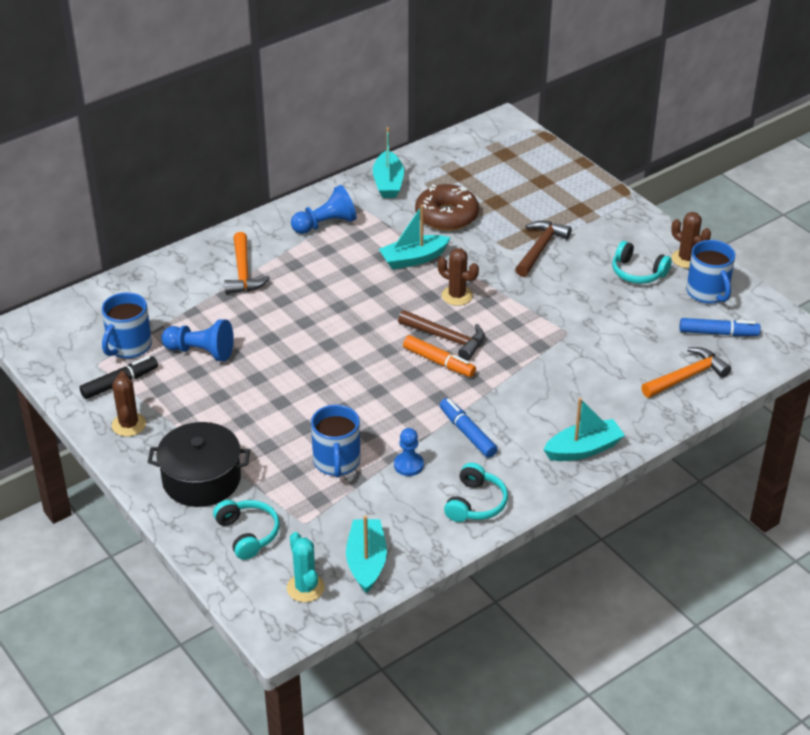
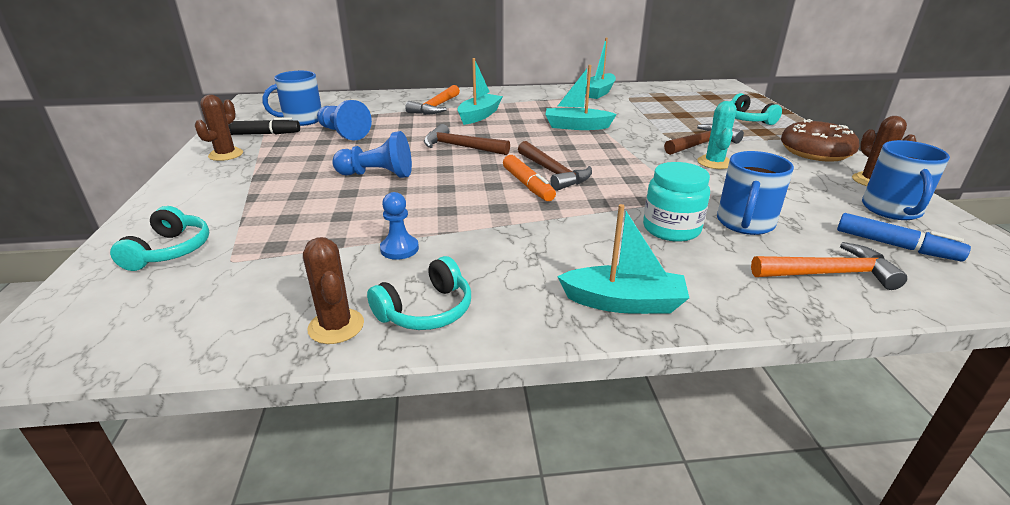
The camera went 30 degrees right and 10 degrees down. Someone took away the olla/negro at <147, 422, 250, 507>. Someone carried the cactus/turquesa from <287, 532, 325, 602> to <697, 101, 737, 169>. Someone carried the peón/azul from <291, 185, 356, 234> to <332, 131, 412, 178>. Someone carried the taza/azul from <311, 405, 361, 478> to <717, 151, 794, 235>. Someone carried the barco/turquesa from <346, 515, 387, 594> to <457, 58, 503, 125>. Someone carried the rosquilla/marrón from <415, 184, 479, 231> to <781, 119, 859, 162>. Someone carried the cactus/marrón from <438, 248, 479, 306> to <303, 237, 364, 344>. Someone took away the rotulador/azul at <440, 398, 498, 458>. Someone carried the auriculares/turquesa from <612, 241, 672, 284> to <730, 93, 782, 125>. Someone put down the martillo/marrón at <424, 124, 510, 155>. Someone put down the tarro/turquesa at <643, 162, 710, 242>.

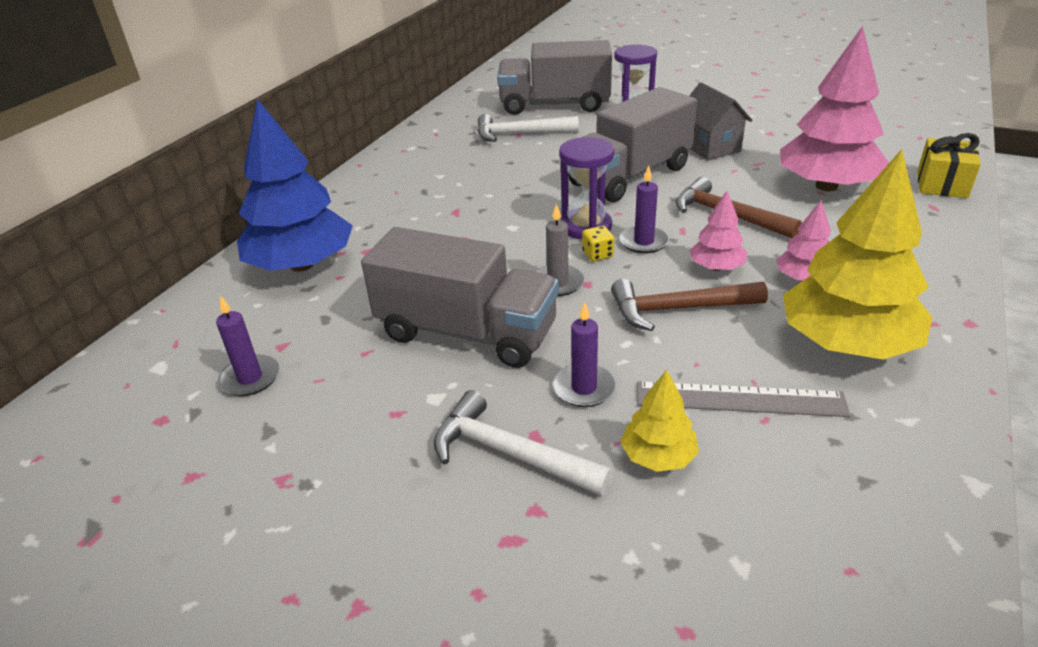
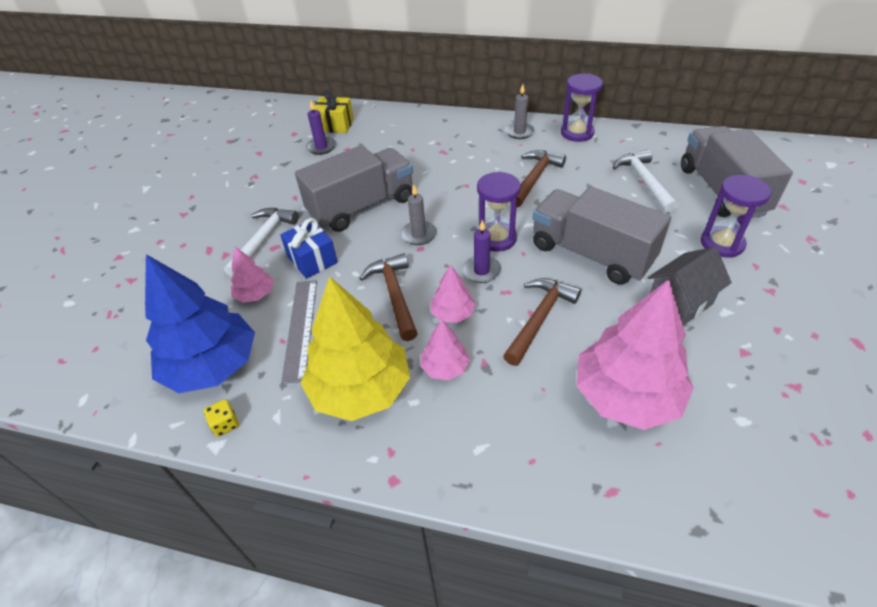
The camera went 80 degrees right and 10 degrees up. Someone carried the árbol/azul from <237, 99, 353, 272> to <145, 254, 255, 393>. Someone rotated the camión/gris at <361, 227, 559, 368> by 135 degrees counterclockwise. Someone swapped the vela/morado at <553, 302, 616, 407> for the regalo/azul at <280, 218, 338, 279>. Someone carried the dado/amarillo from <582, 226, 614, 261> to <204, 399, 239, 437>. Someone repainted the árbol/amarillo at <620, 370, 699, 472>, which became the árbol/rosa at <231, 247, 274, 303>. Someone carried the regalo/amarillo from <917, 133, 981, 198> to <314, 90, 354, 133>. Someone put down the vela/gris at <505, 84, 535, 139>. Someone put down the martillo/marrón at <517, 150, 566, 207>. Someone put down the reloj de arena/morado at <561, 74, 603, 142>.

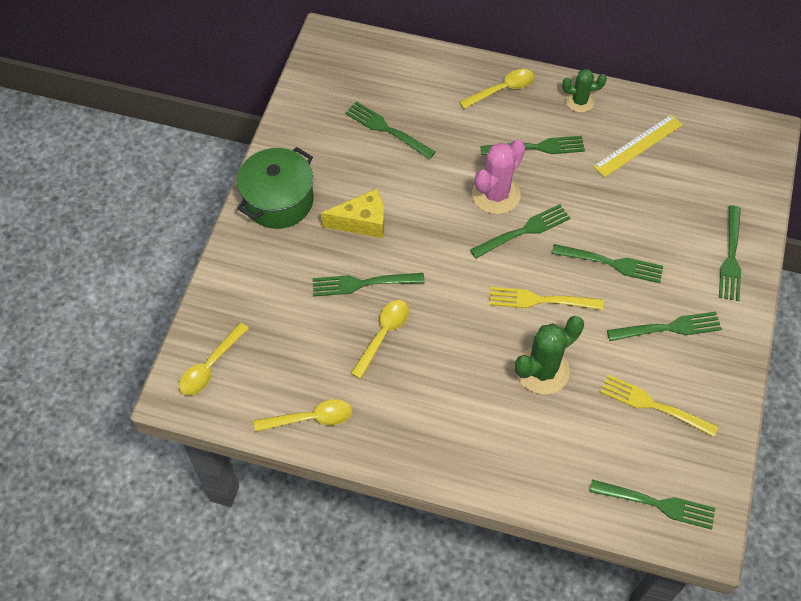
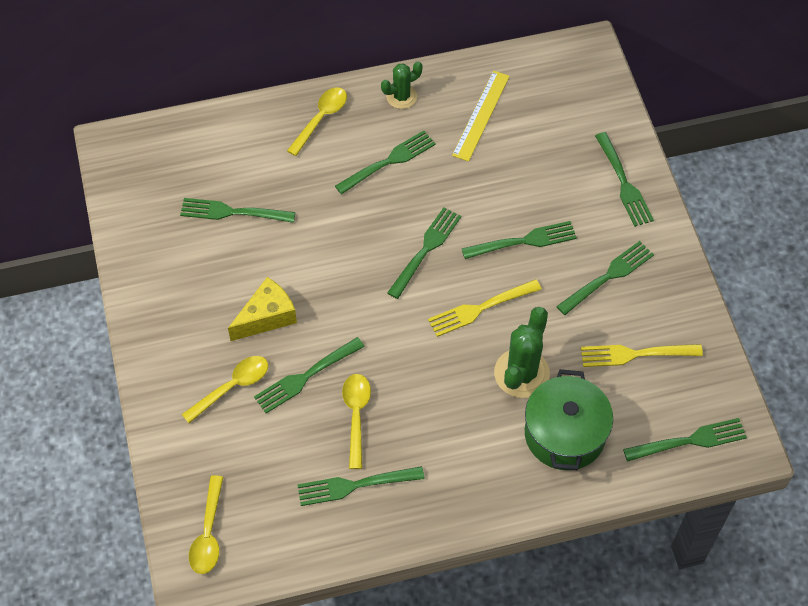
The camera went 30 degrees left and 0 degrees up. Someone carried the olla/verde from <237, 147, 314, 229> to <525, 369, 613, 470>. Someone carried the cuchara/amarillo from <254, 399, 352, 432> to <182, 356, 268, 423>. Someone took away the cactus/rosa at <472, 139, 525, 214>. Someone put down the tenedor/verde at <297, 466, 425, 506>.

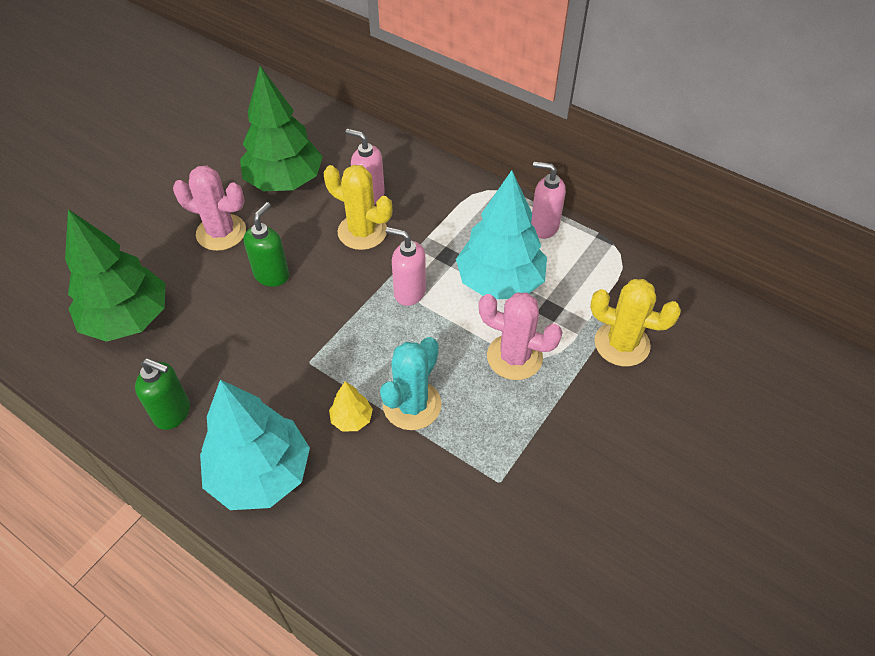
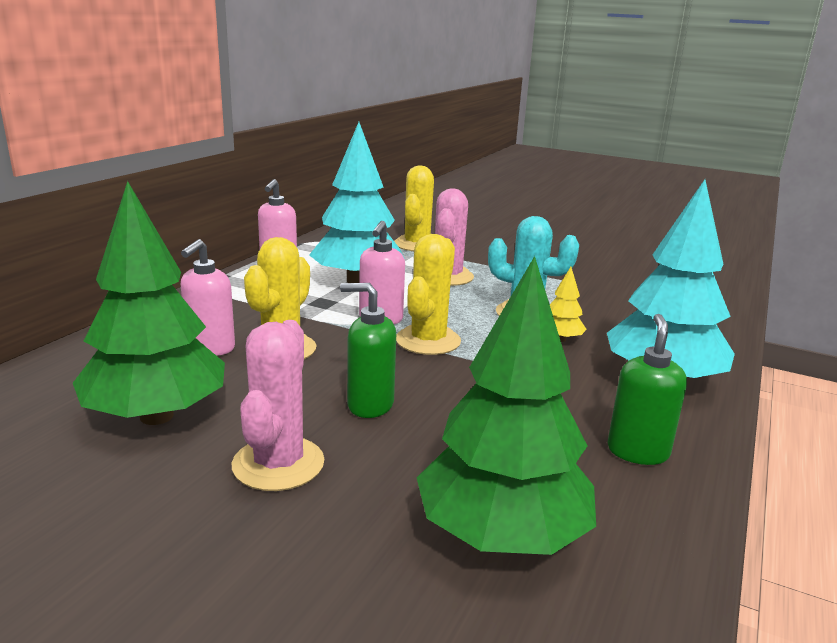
The camera went 100 degrees left and 30 degrees down. Someone put down the cactus/amarillo at <396, 234, 461, 355>.

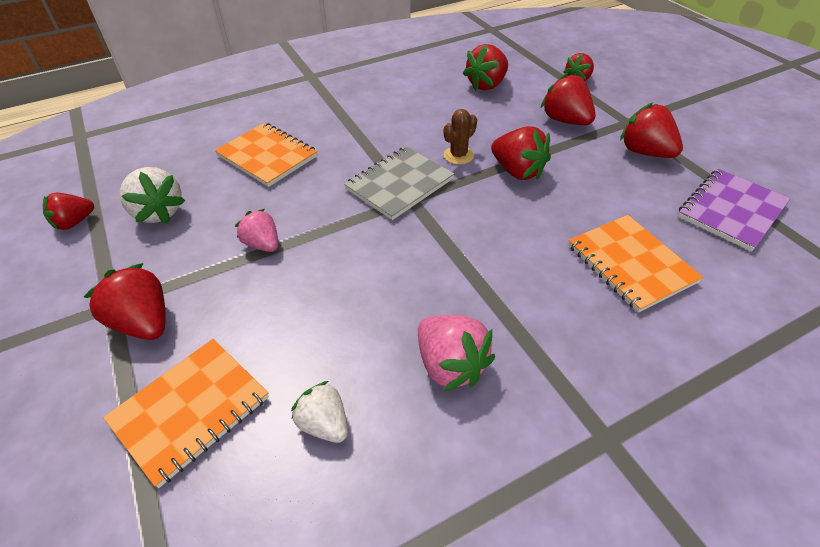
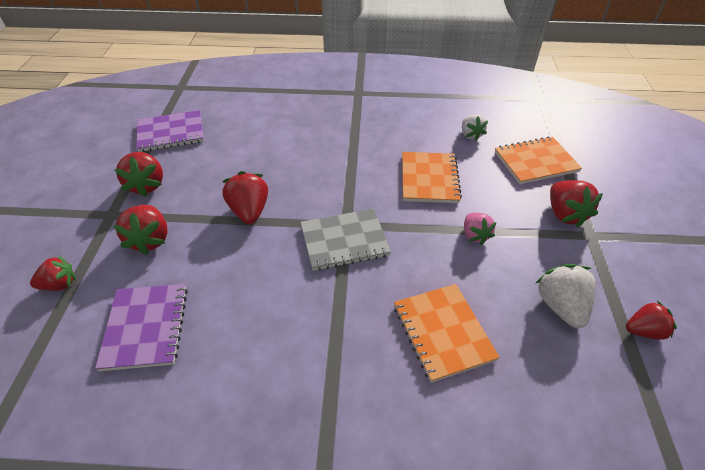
The camera went 150 degrees left and 0 degrees up. Someone took away the fresa/rosa at <418, 315, 495, 392>. Someone took away the cactus/marrón at <444, 109, 477, 165>. Someone swapped the fresa/rojo at <463, 44, 508, 91> for the cuaderno/morado at <95, 284, 188, 371>. Someone carried the cuaderno/naranja from <568, 215, 703, 313> to <402, 152, 462, 203>.

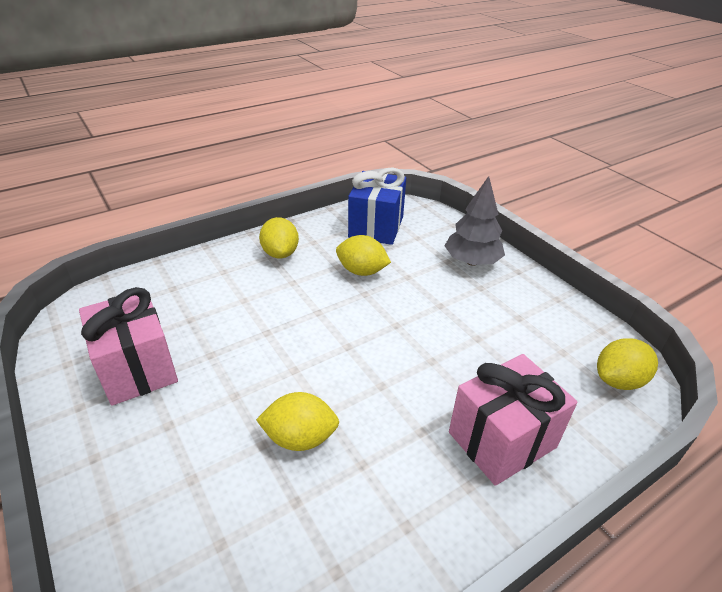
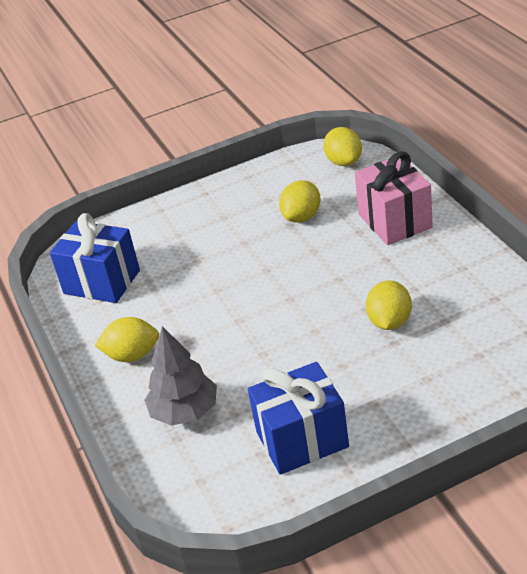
The camera went 75 degrees left and 0 degrees up. Someone repainted the regalo/rosa at <79, 287, 178, 406>, which became the regalo/azul at <248, 362, 349, 475>. Someone carried the limón/amarillo from <336, 235, 391, 276> to <279, 180, 320, 223>. Someone carried the árbol/gris from <445, 176, 505, 266> to <144, 326, 217, 426>.

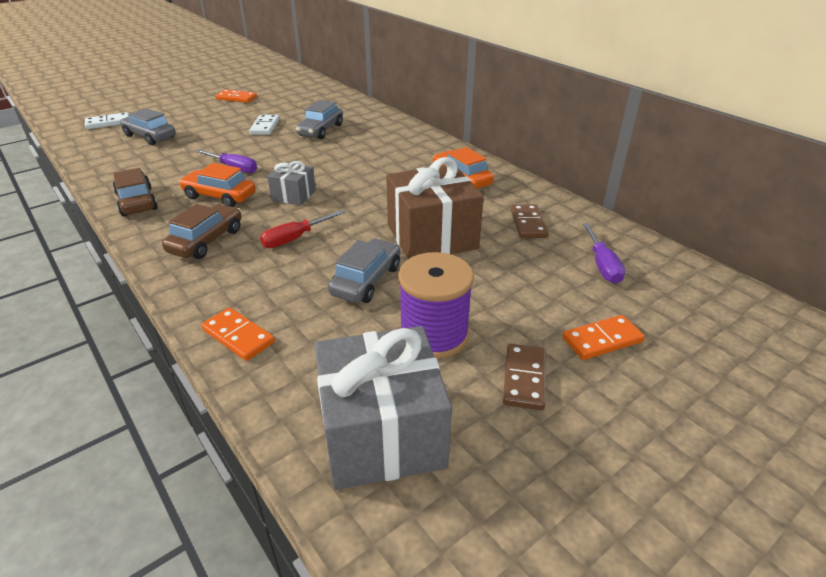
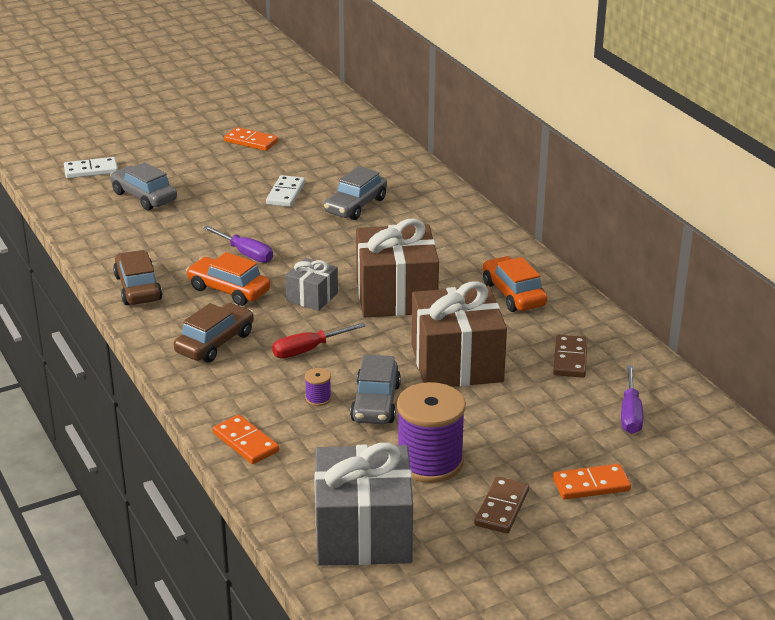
The camera went 10 degrees right and 5 degrees down. Someone rotated the coche/gris at <328, 238, 400, 303> by 150 degrees clockwise. Someone put down the carrete/morado at <305, 368, 331, 406>. Someone put down the regalo/marrón at <356, 219, 439, 317>.

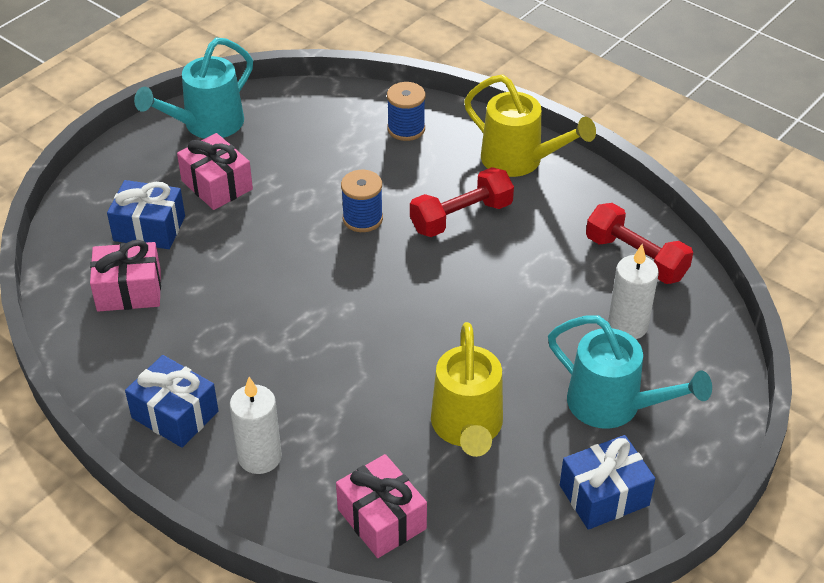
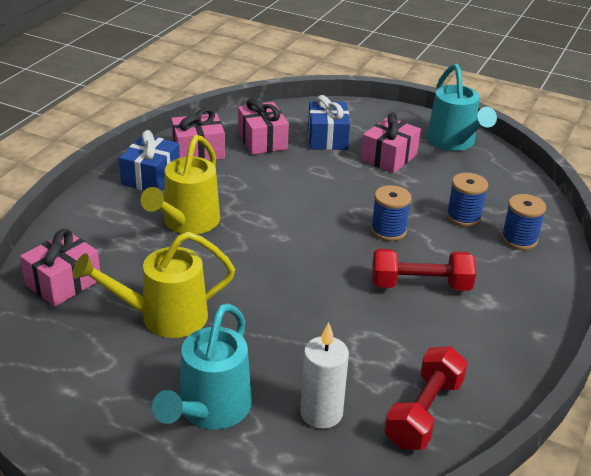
The camera went 75 degrees right and 10 degrees down. Someone rotated the regadera/turquesa at <134, 37, 253, 139> by 135 degrees counterclockwise. Someone took away the vela/blanco at <230, 377, 282, 474>. Someone rotated the mancuerna/rojo at <410, 167, 514, 237> by 45 degrees counterclockwise. Someone carried the regadera/amarillo from <464, 75, 596, 177> to <141, 135, 220, 234>. Someone took away the regalo/azul at <560, 435, 655, 530>. Someone put down the regalo/rosa at <171, 108, 225, 160>. Someone put down the carrete/azul at <447, 173, 488, 227>.

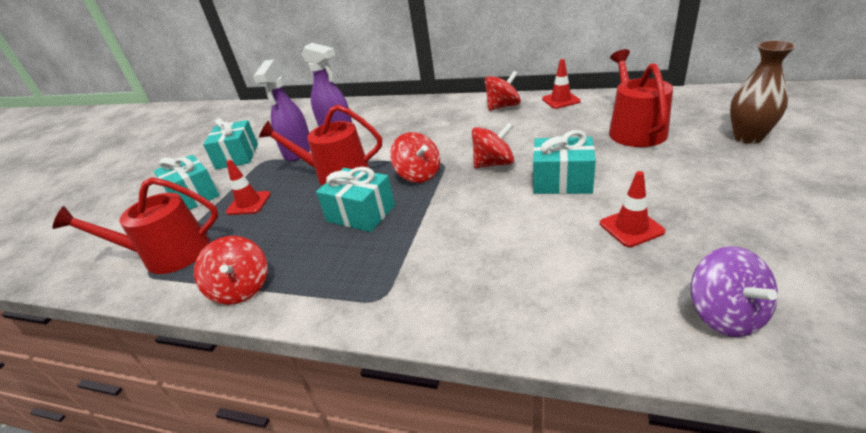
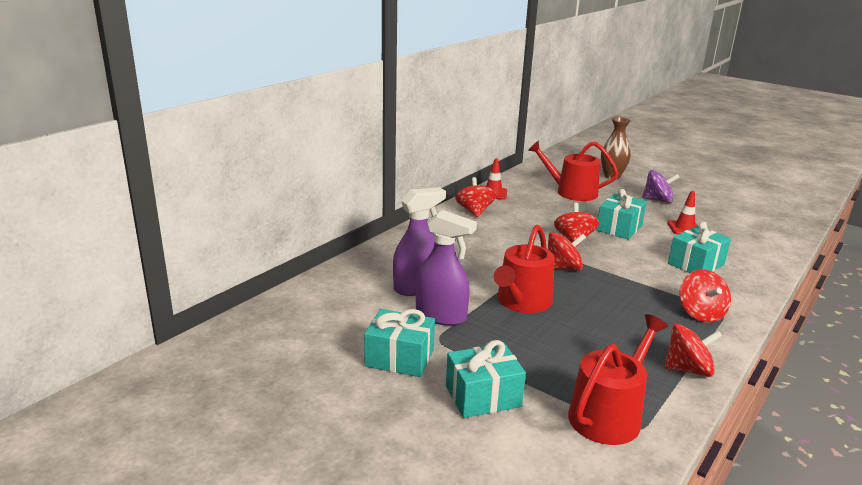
The camera went 75 degrees left and 10 degrees down. Someone rotated the regadera/rojo at <53, 177, 218, 274> by 150 degrees counterclockwise. Someone took away the cono de tráfico/rojo at <226, 160, 271, 215>. Someone carried the regalo/turquesa from <316, 167, 395, 232> to <668, 222, 731, 273>. Someone carried the peonza/morado from <691, 246, 778, 337> to <642, 170, 679, 203>. Someone put down the peonza/rojo at <680, 269, 731, 322>.

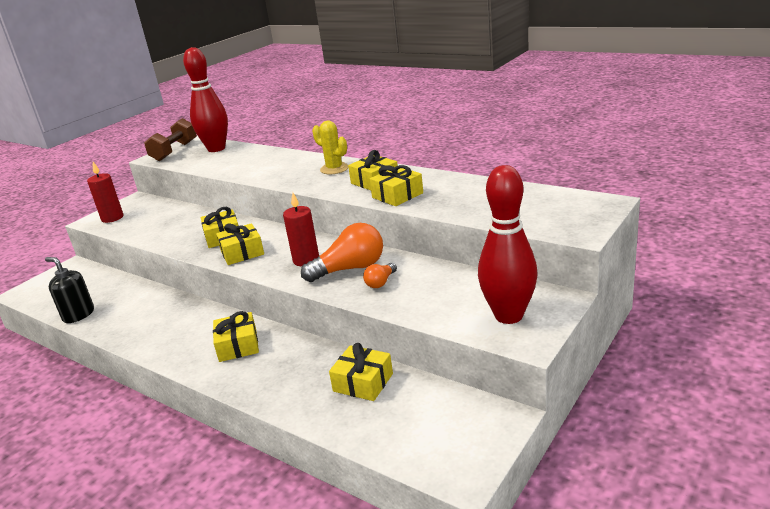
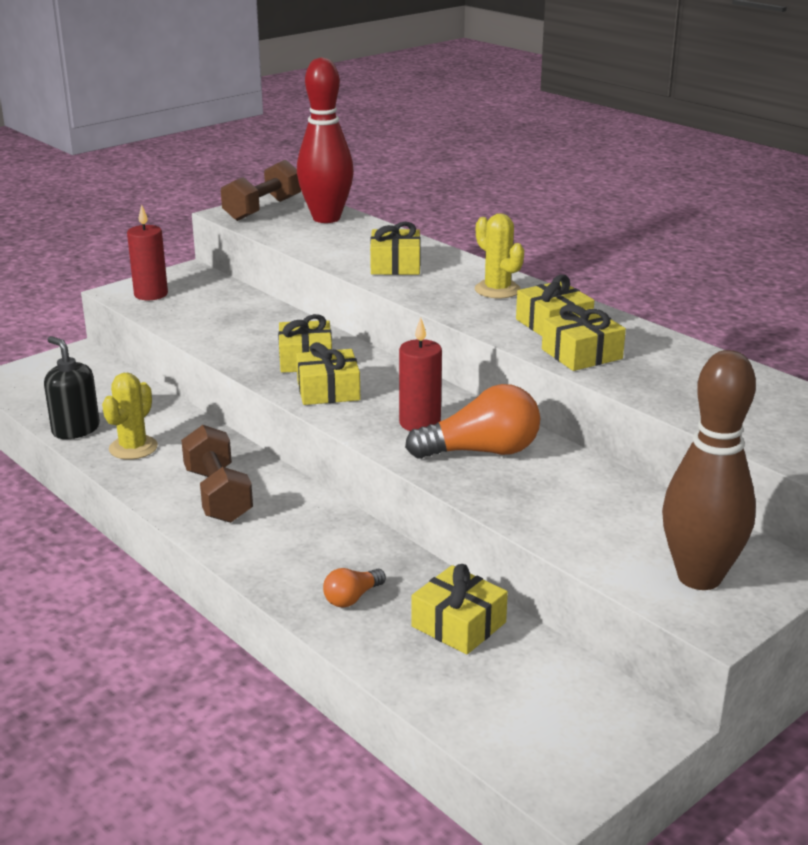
The camera went 10 degrees right and 0 degrees up. Someone carried the regalo/amarillo from <213, 311, 259, 362> to <370, 222, 421, 275>. Someone carried the bombilla/naranja from <363, 263, 397, 288> to <323, 568, 386, 608>. Someone repainted the bolo/rojo at <478, 165, 538, 324>, which became the bolo/marrón at <662, 350, 756, 590>. Someone put down the cactus/amarillo at <102, 373, 158, 460>. Someone put down the mancuerna/marrón at <181, 425, 253, 523>.

